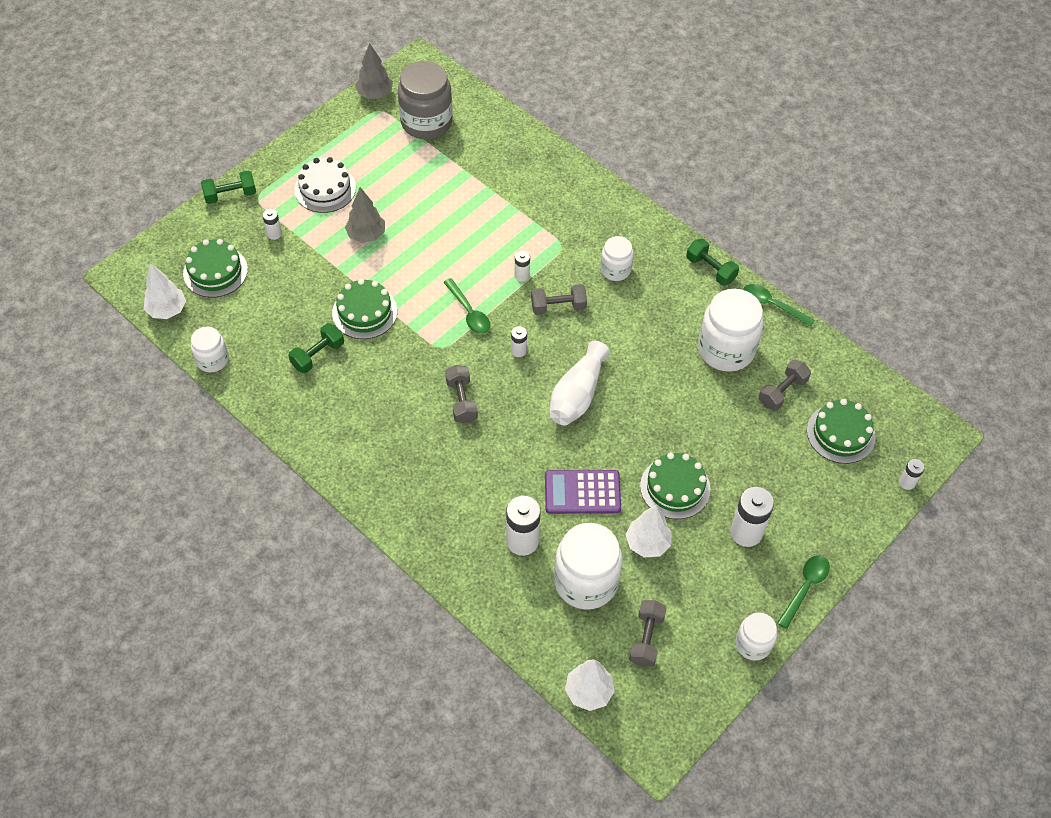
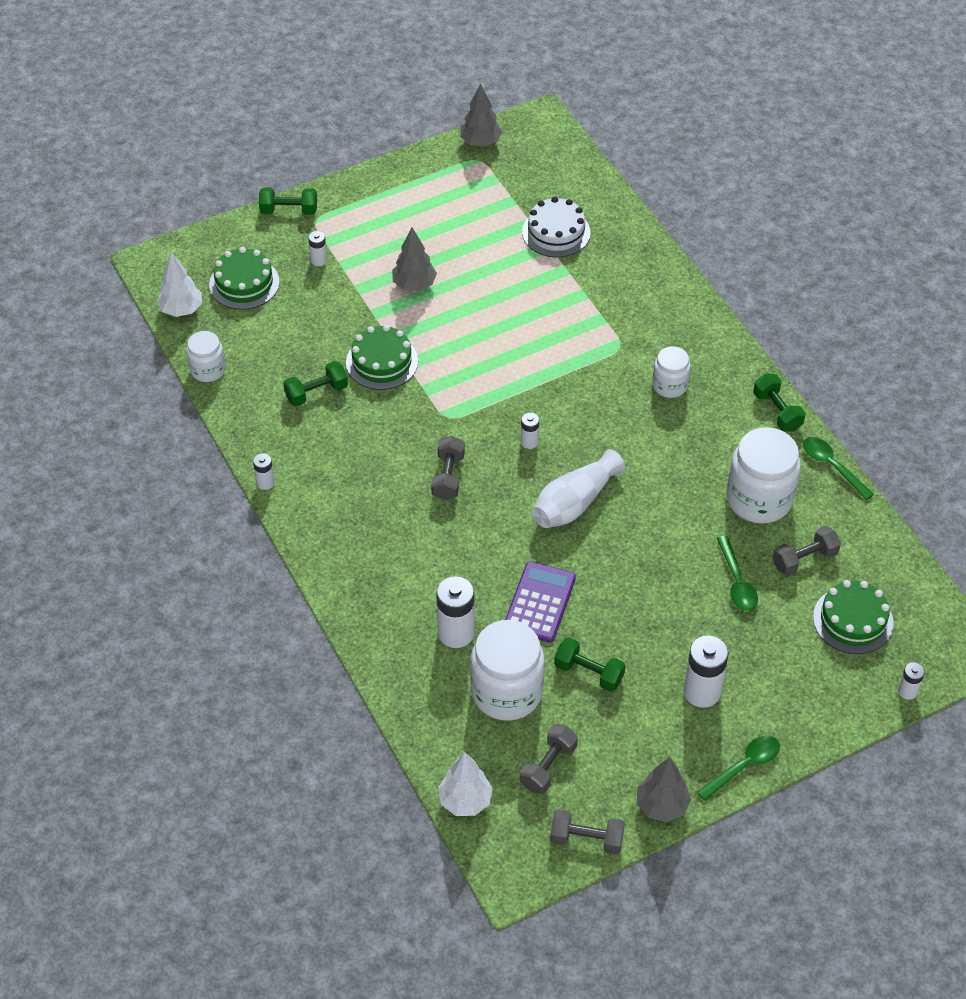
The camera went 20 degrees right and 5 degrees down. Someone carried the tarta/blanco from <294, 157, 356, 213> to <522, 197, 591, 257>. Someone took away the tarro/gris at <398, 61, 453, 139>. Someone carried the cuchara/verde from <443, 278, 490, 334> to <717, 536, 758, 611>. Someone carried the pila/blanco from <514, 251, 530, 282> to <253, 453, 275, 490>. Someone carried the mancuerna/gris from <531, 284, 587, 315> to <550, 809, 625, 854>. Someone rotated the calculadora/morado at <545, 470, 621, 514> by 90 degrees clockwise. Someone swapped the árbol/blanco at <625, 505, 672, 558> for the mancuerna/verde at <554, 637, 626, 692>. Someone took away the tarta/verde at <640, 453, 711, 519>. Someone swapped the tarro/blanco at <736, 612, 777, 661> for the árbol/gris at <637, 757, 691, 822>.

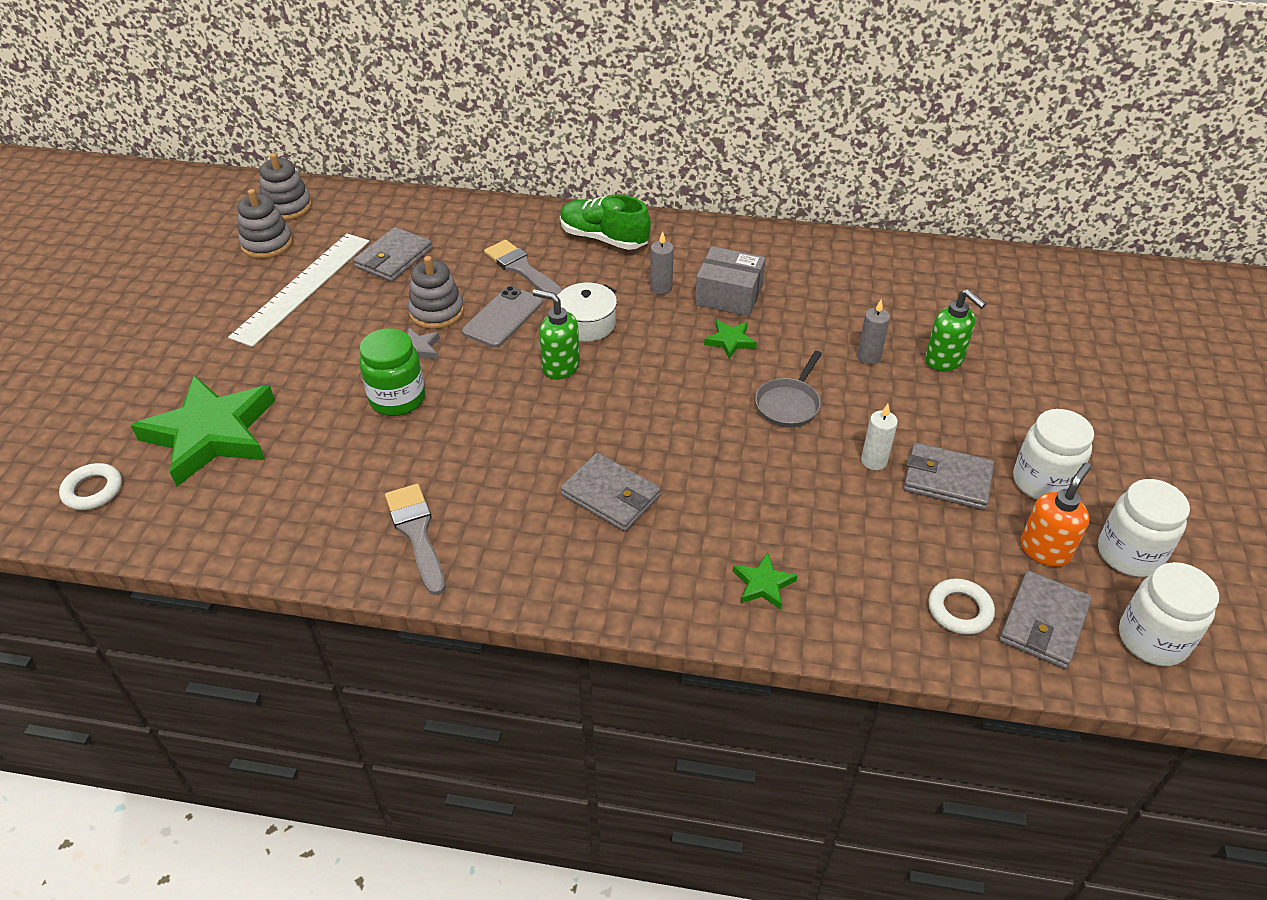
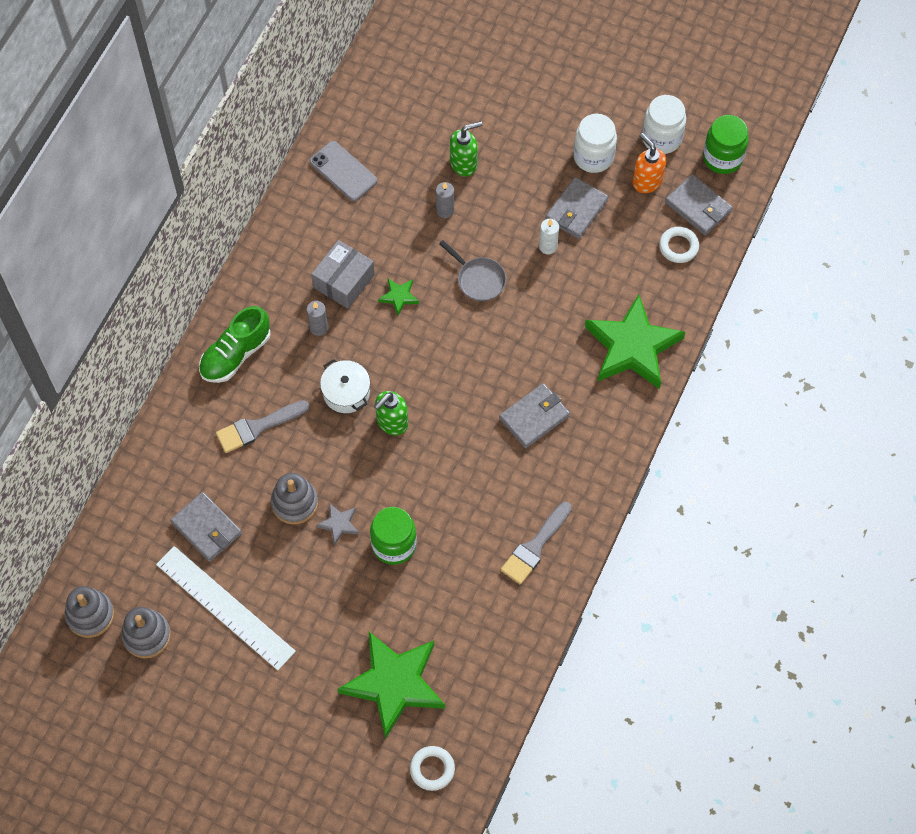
The camera went 75 degrees left and 20 degrees up. Someone rotated the pincel/gris at <385, 484, 445, 595> by 45 degrees counterclockwise. Someone carried the móvil/gris from <462, 286, 543, 348> to <309, 141, 377, 201>. Someone scaled the estrella/verde at <733, 553, 797, 610> by 2.40. Someone repainted the tarro/blanco at <1119, 562, 1219, 666>, which became the tarro/verde at <703, 115, 749, 174>.

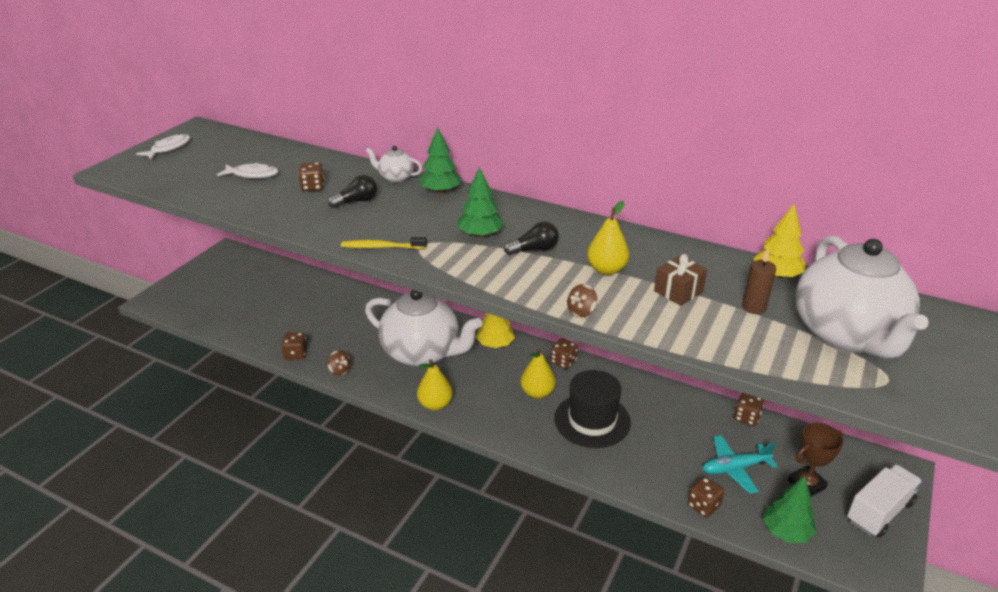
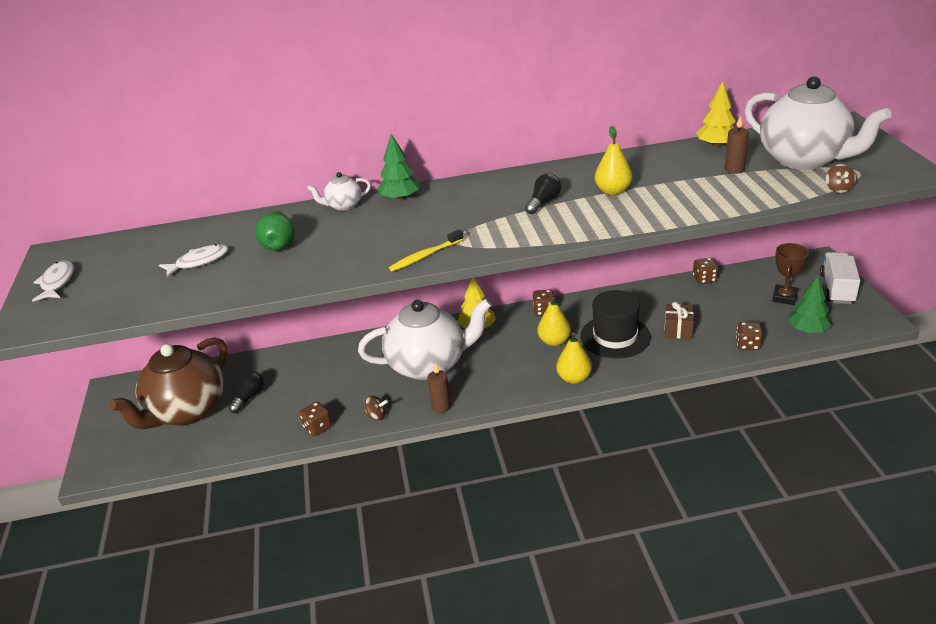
The camera went 35 degrees left and 0 degrees up. Someone swapped the dado/marrón at <298, 162, 325, 191> for the pera/verde at <255, 211, 295, 251>. Someone carried the bombilla/negro from <328, 175, 377, 208> to <229, 371, 264, 413>. Someone carried the pera/amarillo from <417, 359, 453, 410> to <556, 333, 592, 384>. Someone took away the árbol/verde at <458, 167, 504, 238>. Someone carried the peonza/marrón from <567, 284, 597, 317> to <826, 164, 856, 193>. Someone carried the regalo/marrón from <654, 254, 707, 306> to <665, 302, 694, 339>. Someone took away the avión/turquesa at <703, 435, 777, 494>. Someone put down the tetera/marrón at <109, 337, 228, 429>. Someone put down the vela/marrón at <428, 363, 451, 413>.

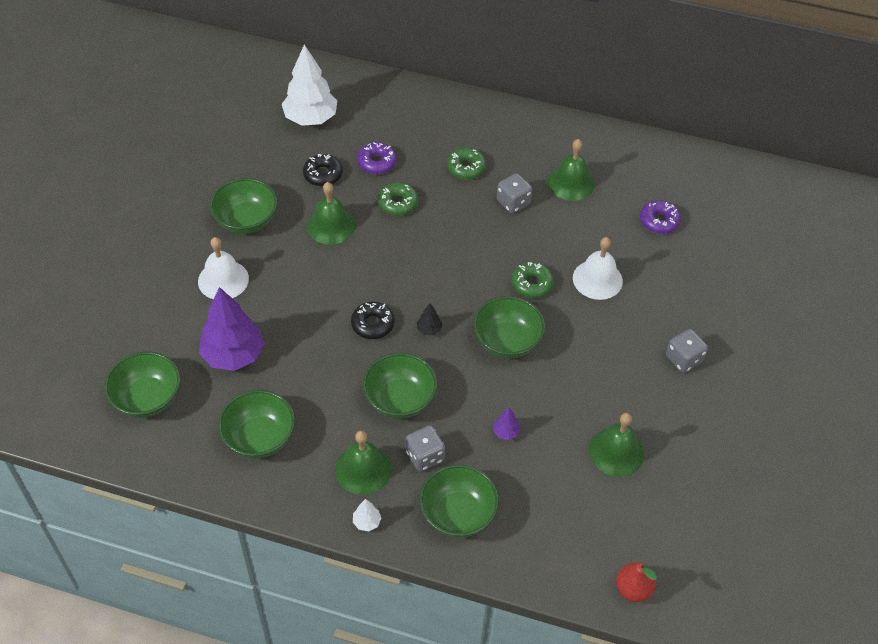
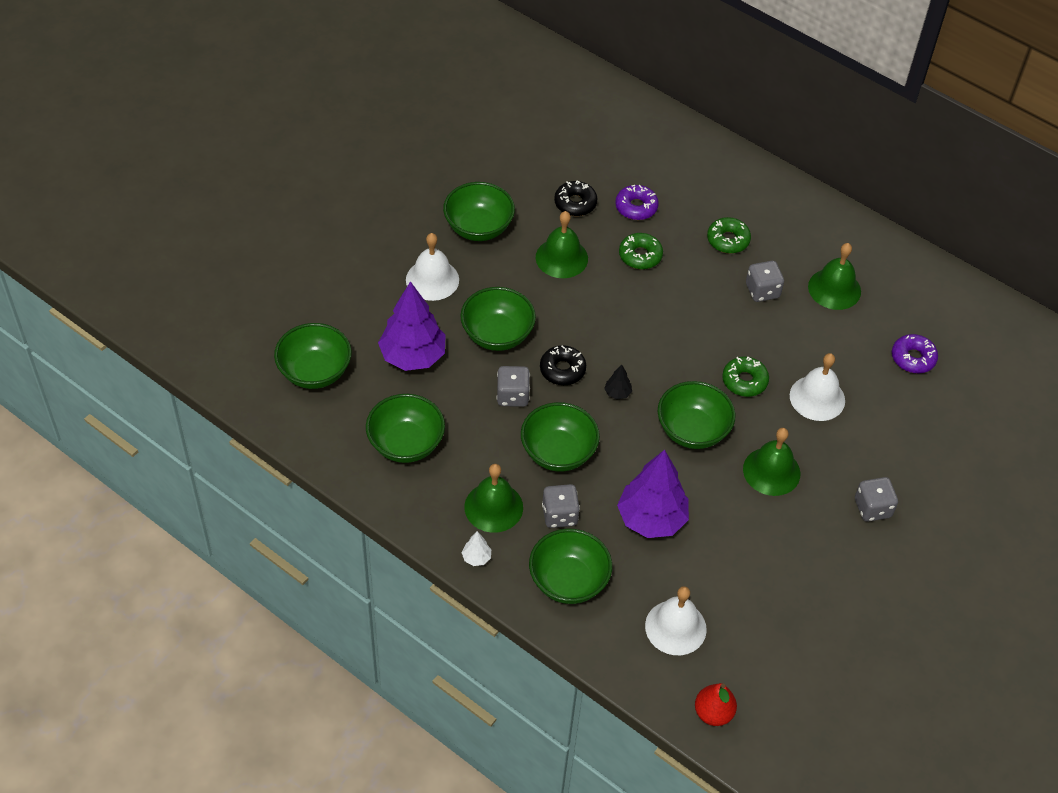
The camera went 20 degrees right and 0 degrees up. Someone took away the árbol/blanco at <282, 44, 338, 126>. Someone scaled the árbol/morado at <493, 408, 521, 440> by 2.44. Someone carried the campana/verde from <589, 413, 644, 476> to <743, 428, 800, 496>. Someone put down the cuenco/verde at <460, 287, 536, 351>. Someone put down the dado/gris at <496, 366, 530, 407>. Someone put down the campana/blanco at <645, 586, 707, 655>.

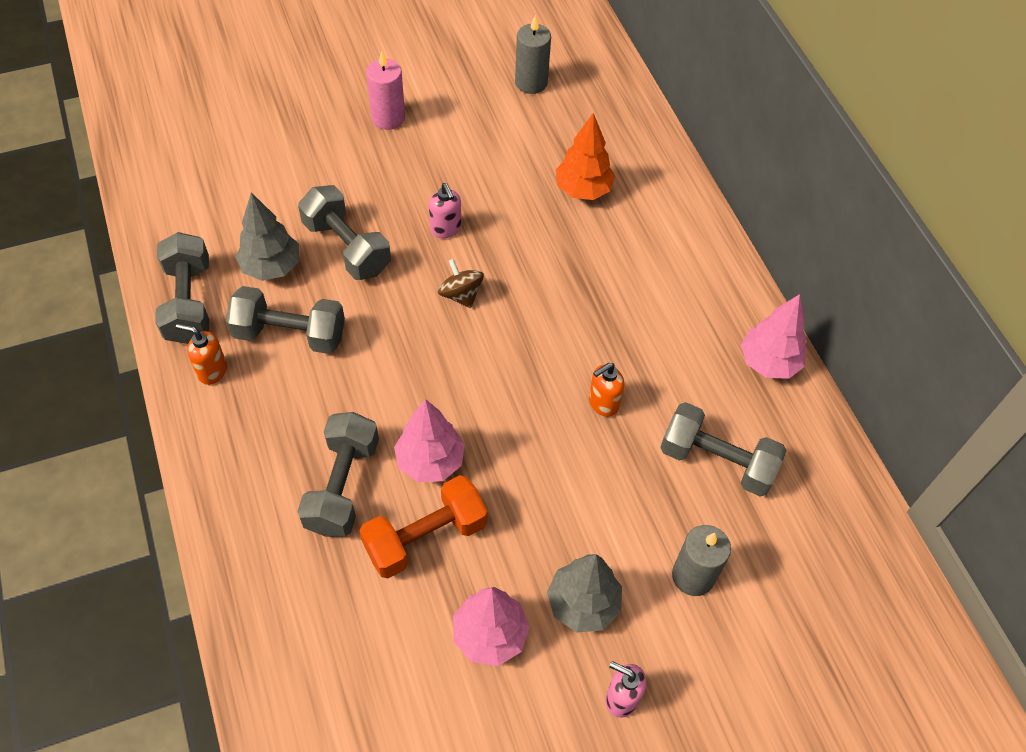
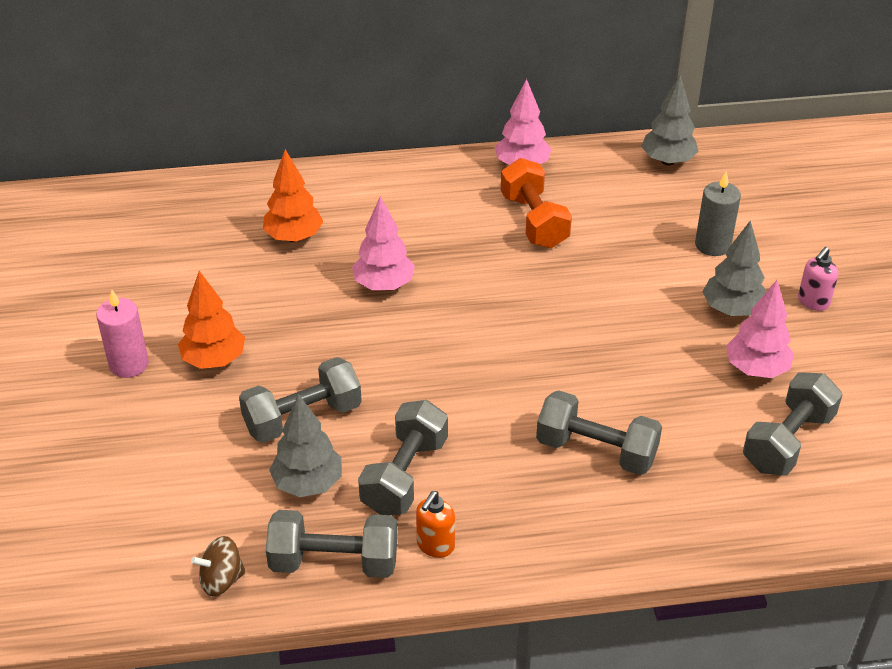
The camera went 75 degrees left and 15 degrees down. Someone carried the mancuerna/naranja from <359, 475, 488, 578> to <501, 158, 572, 248>. Someone carried the árbol/rosa from <394, 399, 465, 482> to <352, 196, 415, 291>. Someone took away the dispensador de jabón/rosa at <429, 183, 461, 238>. Someone carried the peonza/marrón from <438, 259, 484, 308> to <191, 536, 246, 596>. Someone took away the vela/gris at <515, 15, 551, 94>. Someone took away the dispensador de jabón/naranja at <589, 363, 624, 417>. Someone carried the mancuerna/gris from <660, 402, 787, 496> to <743, 372, 843, 475>. Someone put down the árbol/naranja at <178, 271, 245, 369>. Someone put down the árbol/gris at <641, 75, 699, 165>.

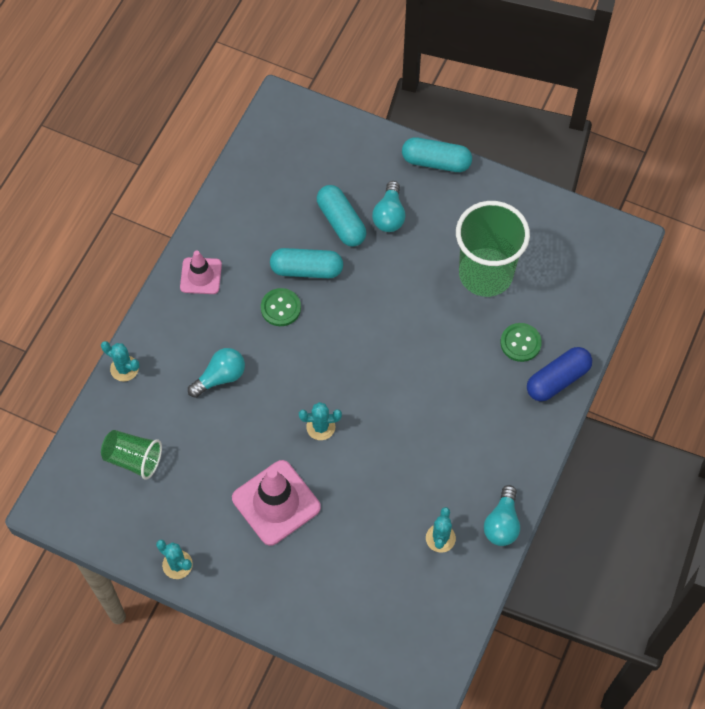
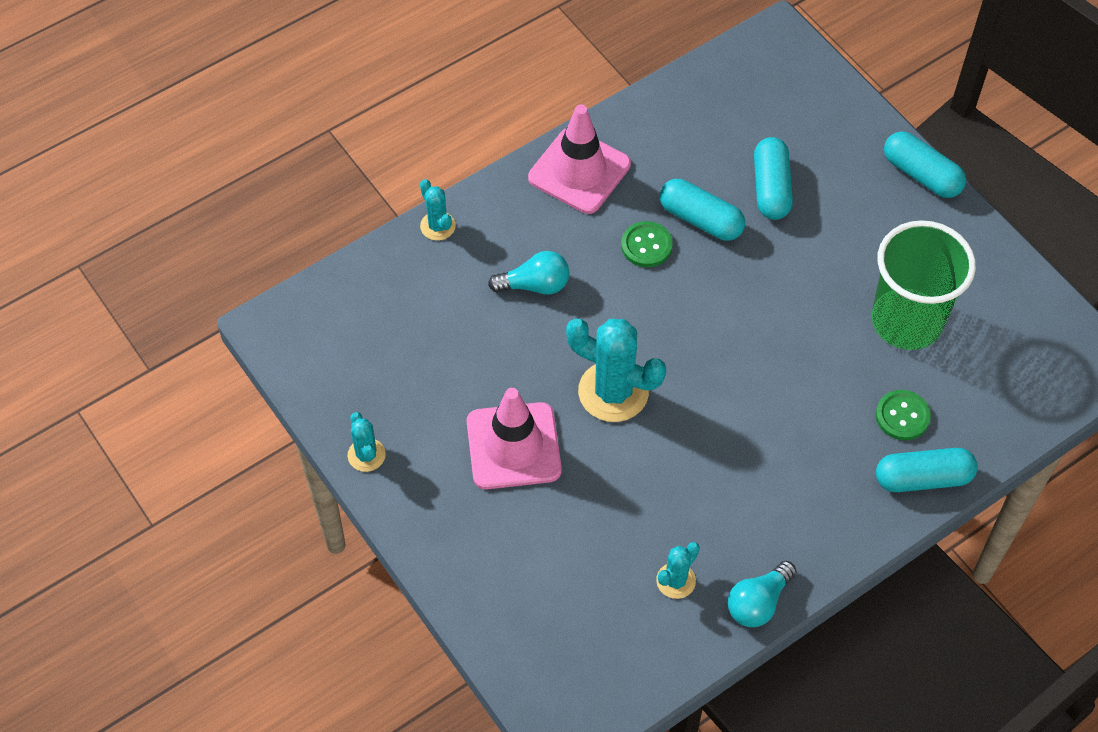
The camera went 30 degrees right and 5 degrees down. Someone took away the vaso/verde at <101, 430, 162, 480>. Someone scaled the cono de tráfico/rosa at <180, 250, 222, 294> by 1.65. Someone scaled the cactus/turquesa at <299, 402, 342, 440> by 1.90. Someone took away the bombilla/turquesa at <372, 181, 406, 232>. Someone repainted the cápsula/azul at <527, 347, 592, 401>, which became the cápsula/turquesa at <876, 448, 978, 492>.

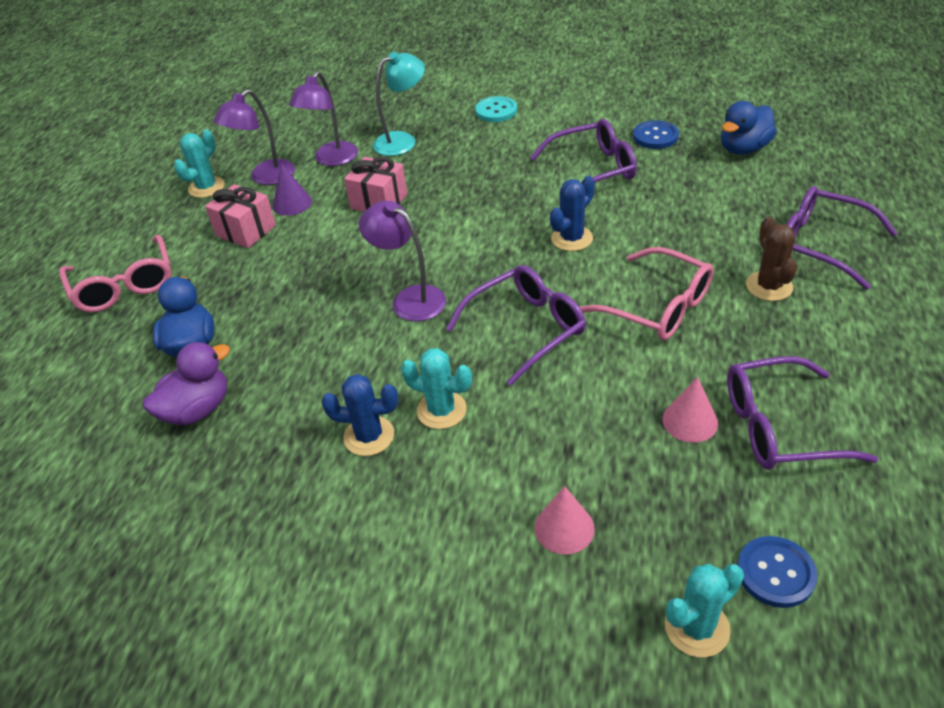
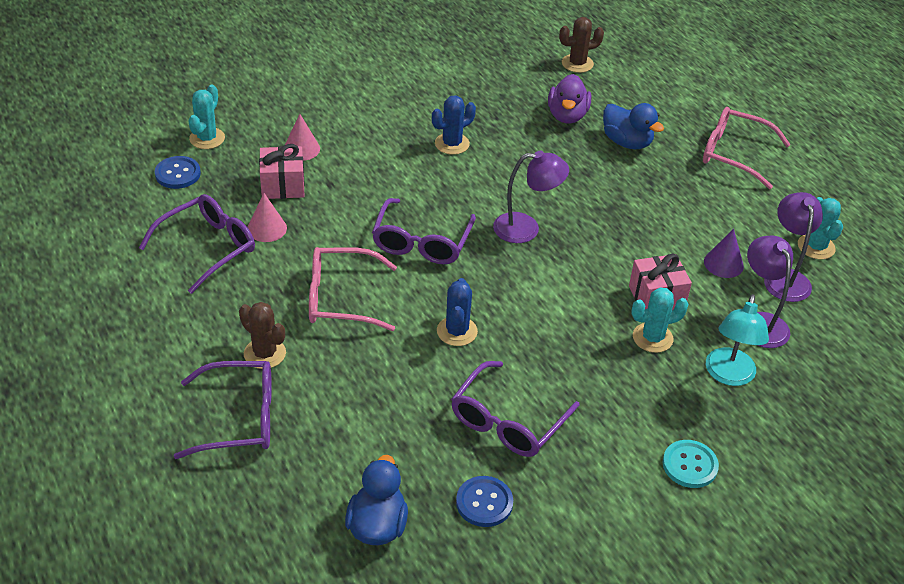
The camera went 135 degrees right and 0 degrees up. Someone carried the regalo/rosa from <205, 184, 276, 248> to <259, 144, 305, 199>. Someone carried the cactus/turquesa from <401, 348, 472, 429> to <631, 287, 689, 353>. Someone put down the cactus/marrón at <559, 17, 604, 73>.

